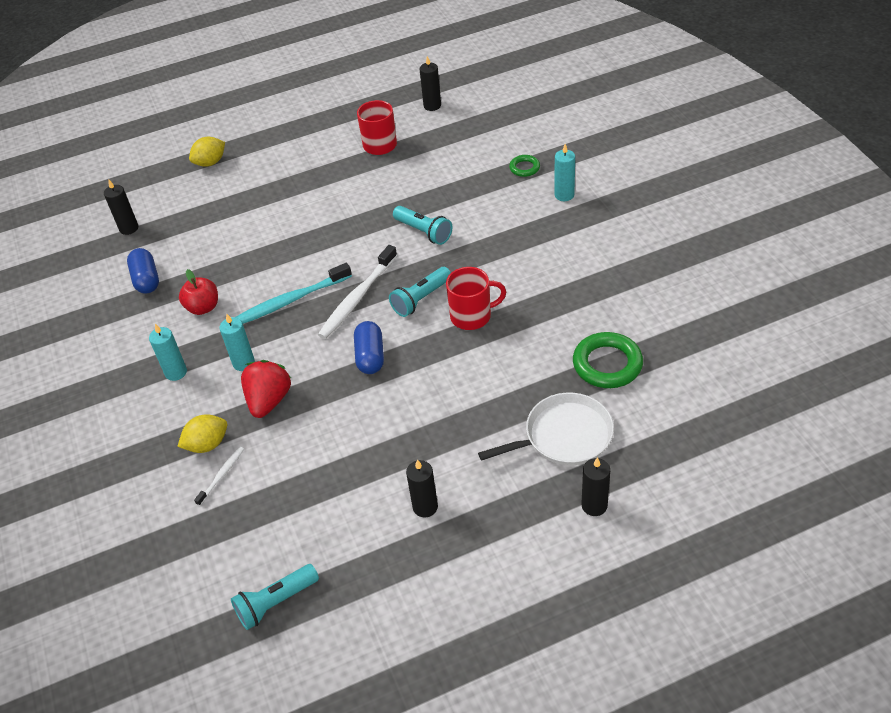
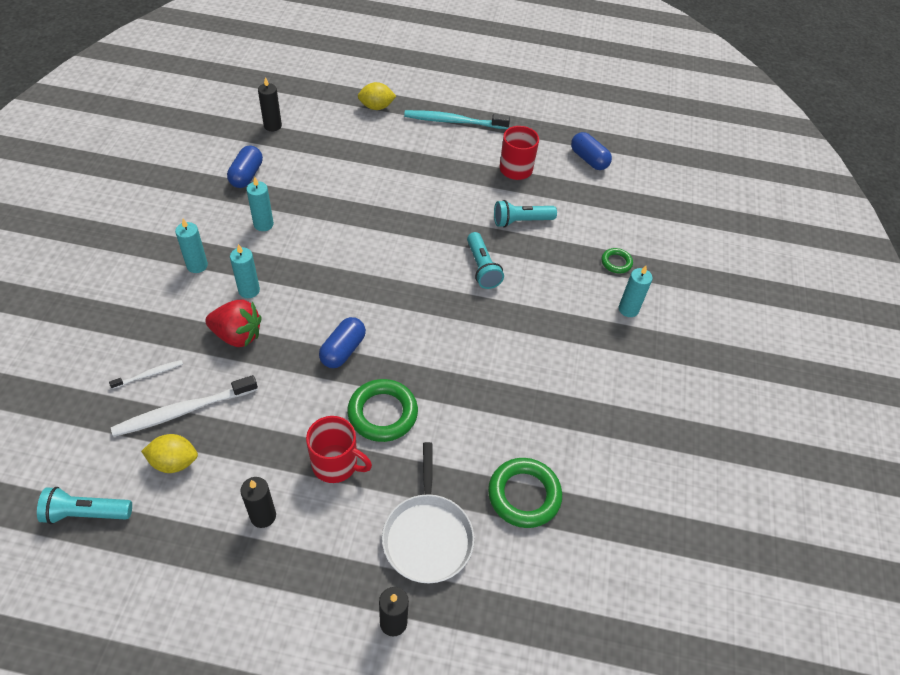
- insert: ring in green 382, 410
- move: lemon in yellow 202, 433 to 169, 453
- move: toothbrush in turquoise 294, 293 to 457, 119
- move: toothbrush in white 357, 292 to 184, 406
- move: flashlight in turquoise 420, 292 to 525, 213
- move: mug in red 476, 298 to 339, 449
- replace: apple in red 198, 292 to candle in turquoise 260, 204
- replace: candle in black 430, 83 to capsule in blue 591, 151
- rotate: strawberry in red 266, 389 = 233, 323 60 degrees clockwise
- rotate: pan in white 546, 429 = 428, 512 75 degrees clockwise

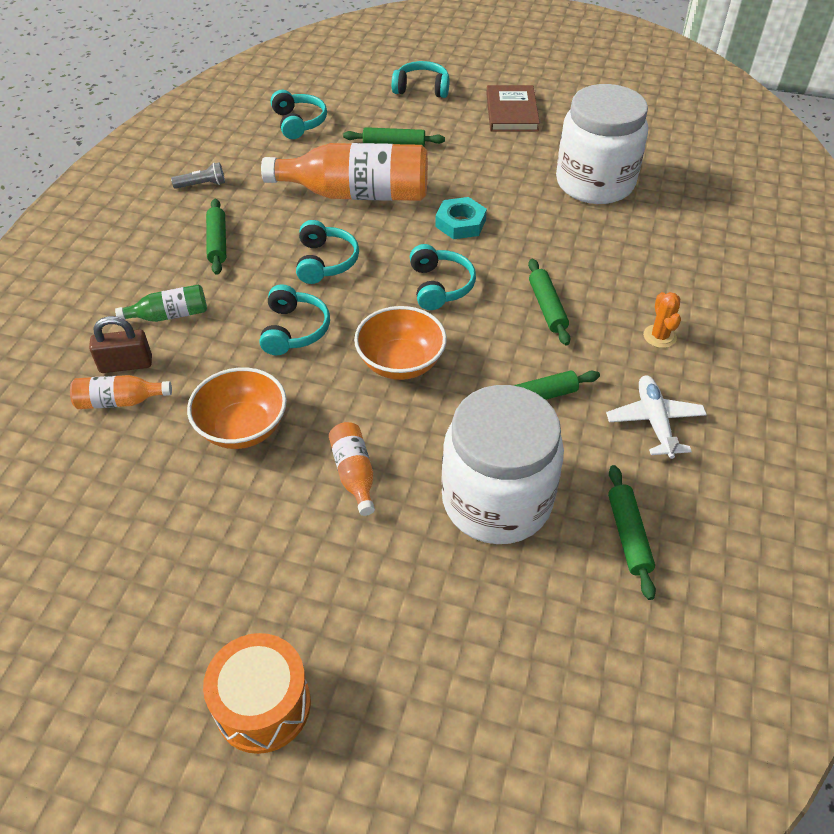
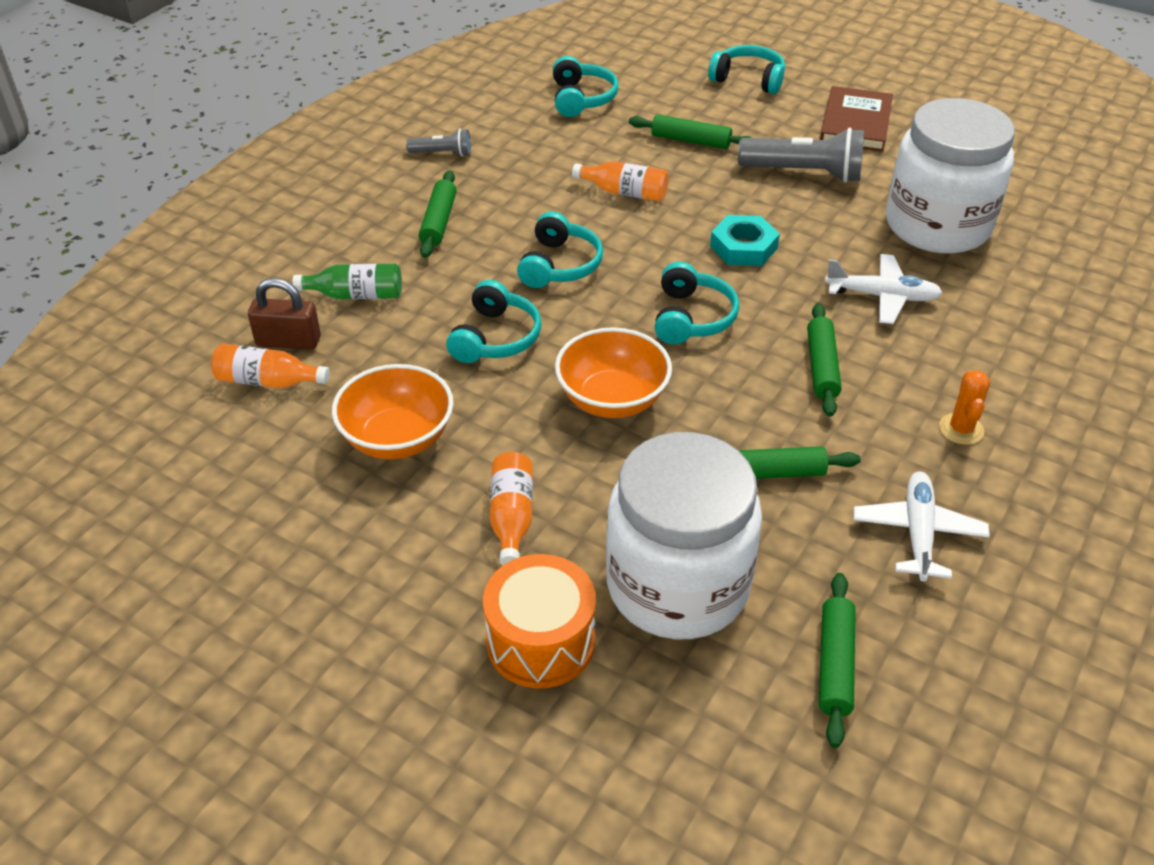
- insert: flashlight in grey 801, 155
- insert: plane in white 884, 289
- move: drum in orange 257, 693 to 539, 621
- resize: bottle in orange 344, 172 = 620, 181 x0.47

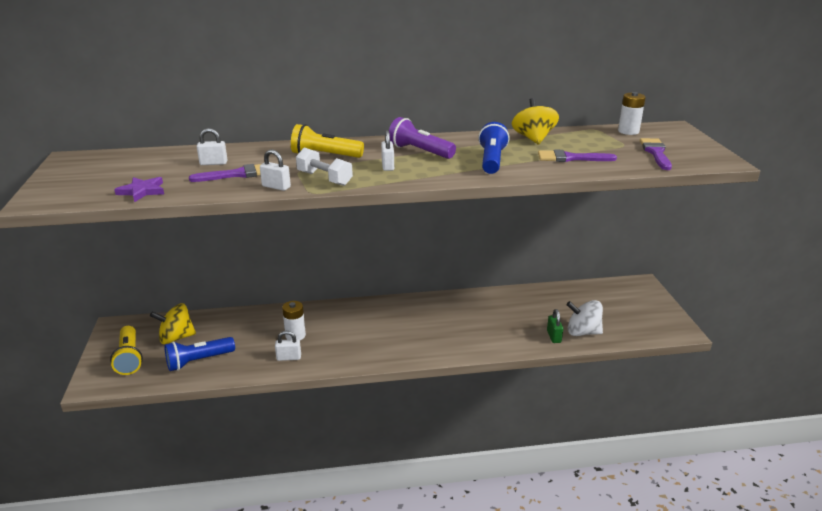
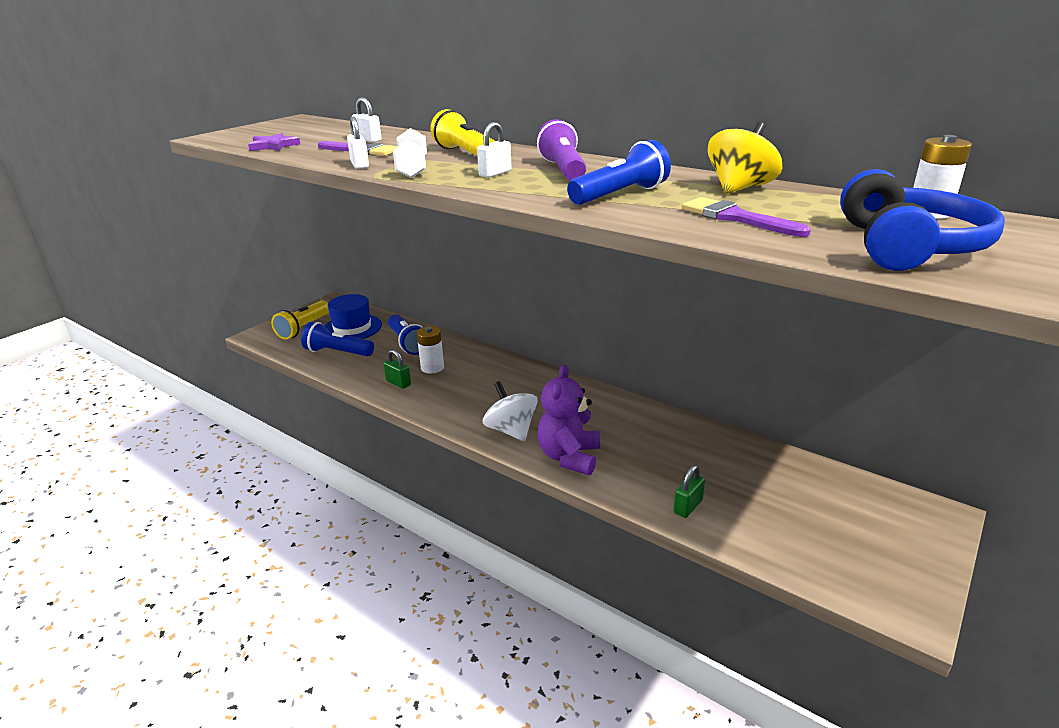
- insert: flashlight in blue 405, 335
- insert: teddy bear in purple 568, 420
- move: spinning top in white 584, 318 to 510, 411
- replace: spinning top in yellow 173, 323 to hat in blue 353, 316
- replace: brush in purple 656, 154 to headphones in blue 922, 220
- recolor: padlock in white 288, 346 to padlock in green 397, 369

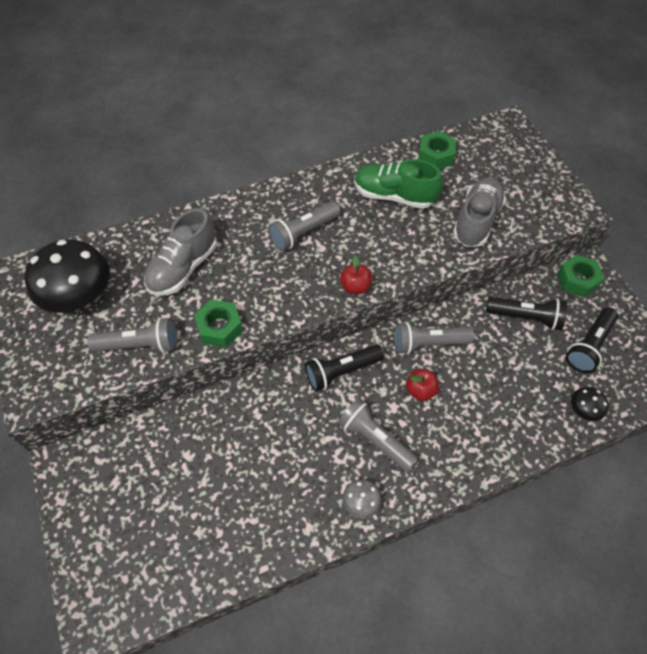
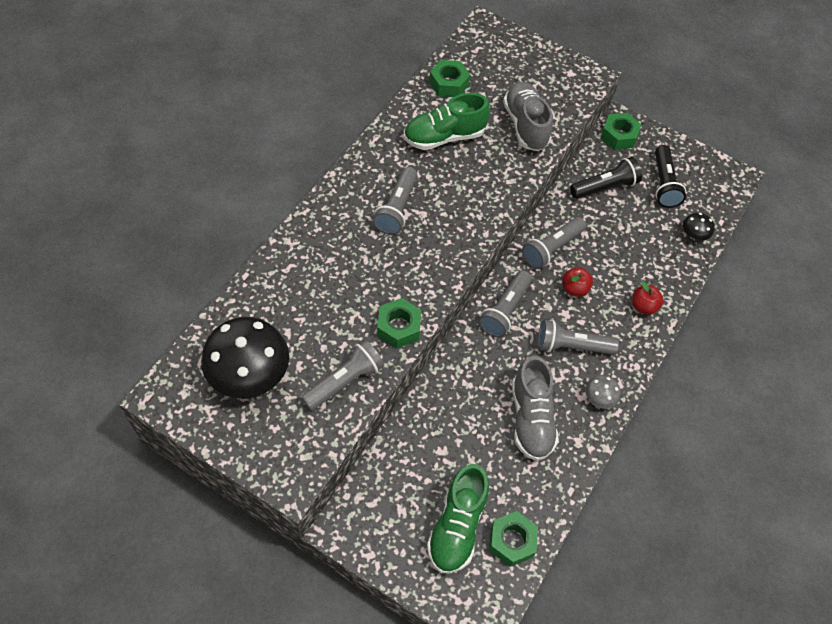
- insert: shoe in green 458, 519
- insert: nut in green 513, 539
- move: shoe in grey 180, 252 to 535, 408
- move: apple in red 356, 275 to 648, 298
- recolor: flashlight in black 344, 368 to flashlight in grey 505, 303

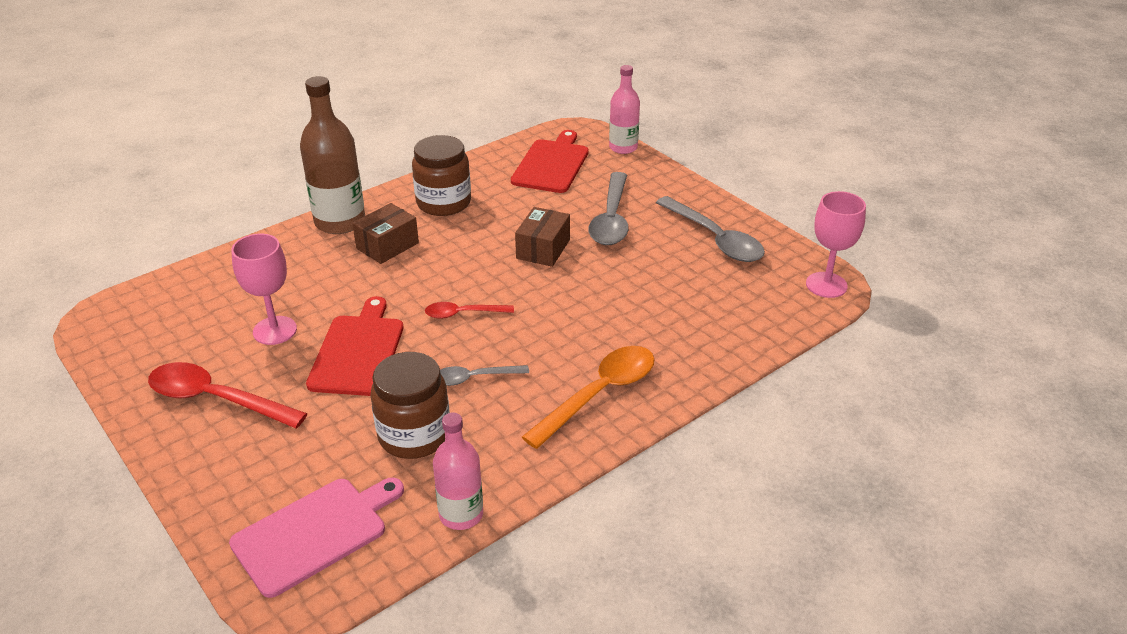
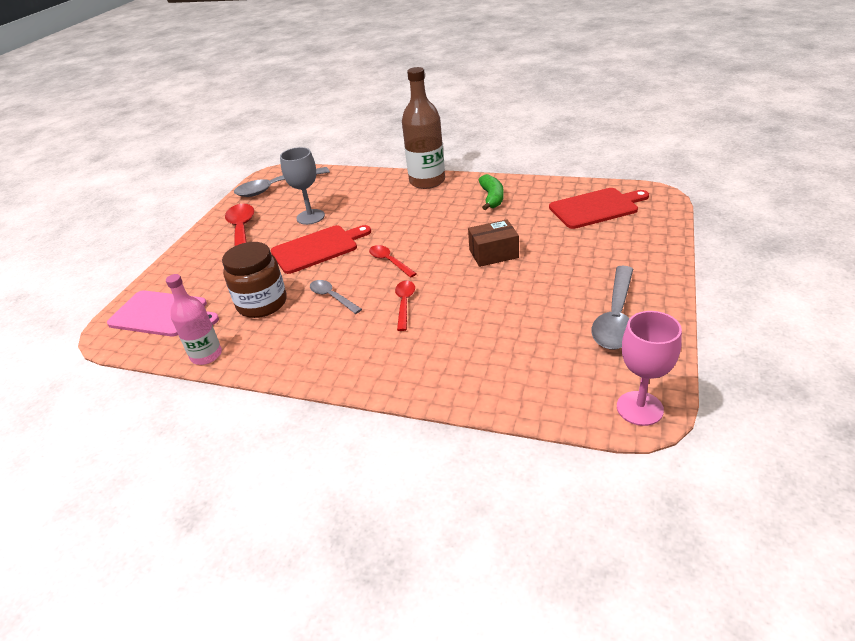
- delete: box in brown 385, 233
- delete: spoon in orange 588, 397
- delete: bottle in pink 624, 109
- insert: spoon in red 405, 306
- move: spoon in grey 609, 208 to 282, 182
- replace: jar in brown 441, 175 to banana in green 491, 192
- recolor: goblet in pink 264, 289 to goblet in grey 302, 186

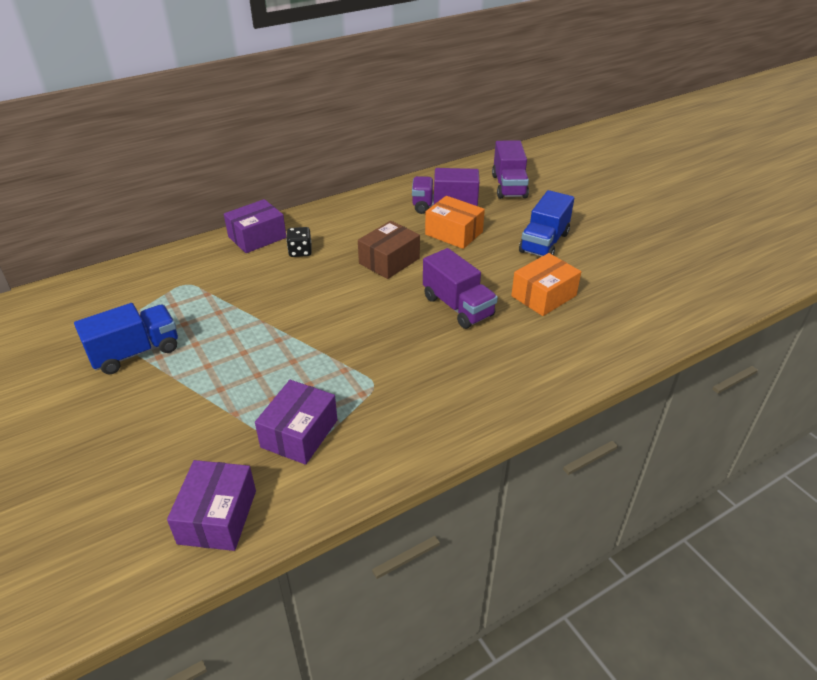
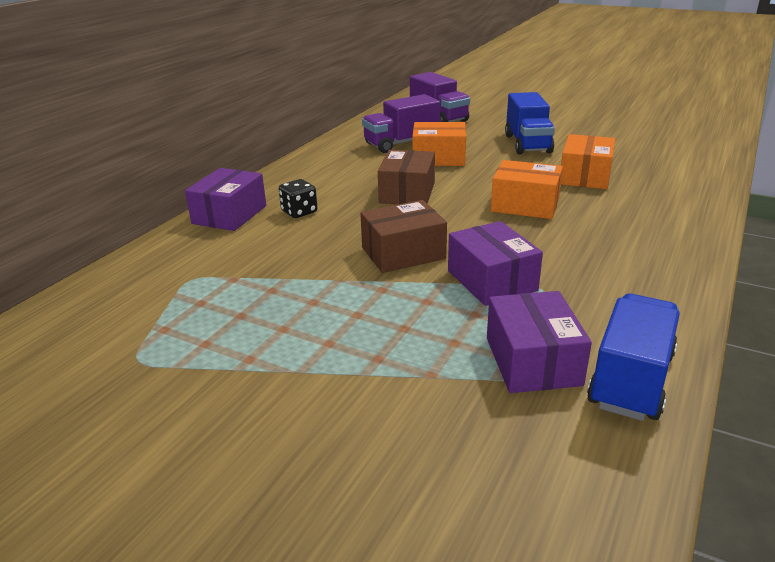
- insert: box in brown 403, 236
- move: truck in blue 126, 338 to 633, 357
- move: box in purple 211, 505 to 495, 263
- replace: truck in purple 460, 288 to box in orange 527, 189

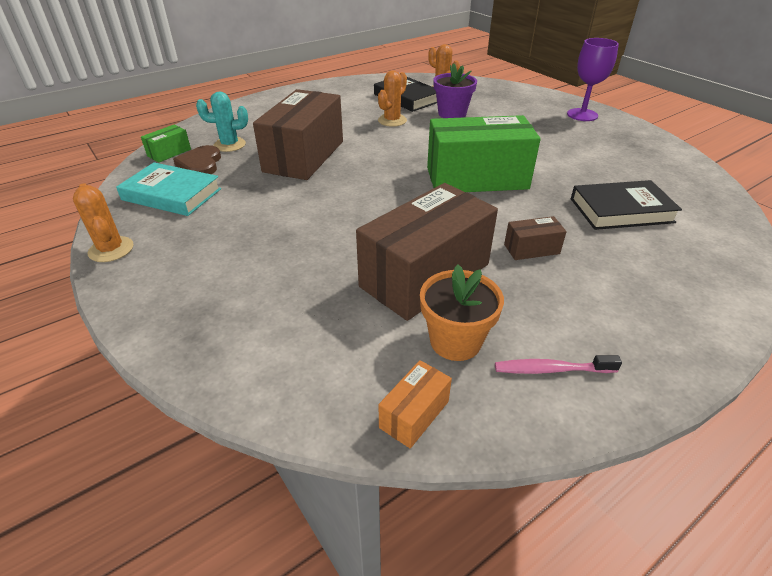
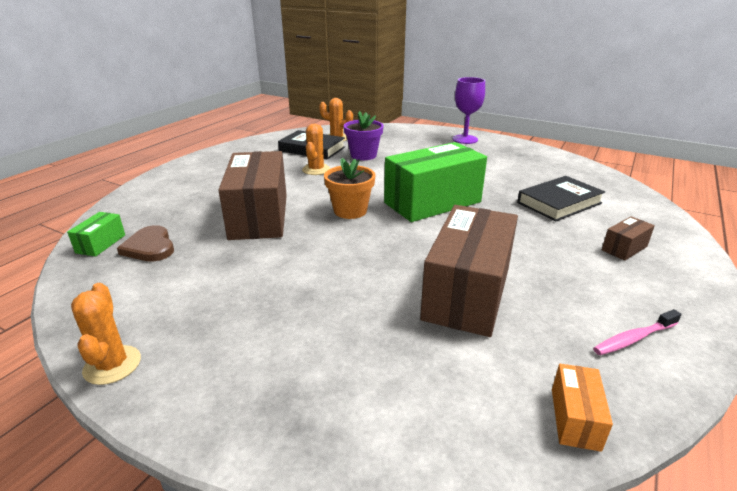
- delete: book in turquoise 168, 189
- delete: cactus in turquoise 222, 121
- move: flower pot in orange 462, 312 to 349, 188
- move: box in brown 535, 238 to 628, 238
- rotate: cactus in orange 103, 222 = 106, 334 45 degrees clockwise

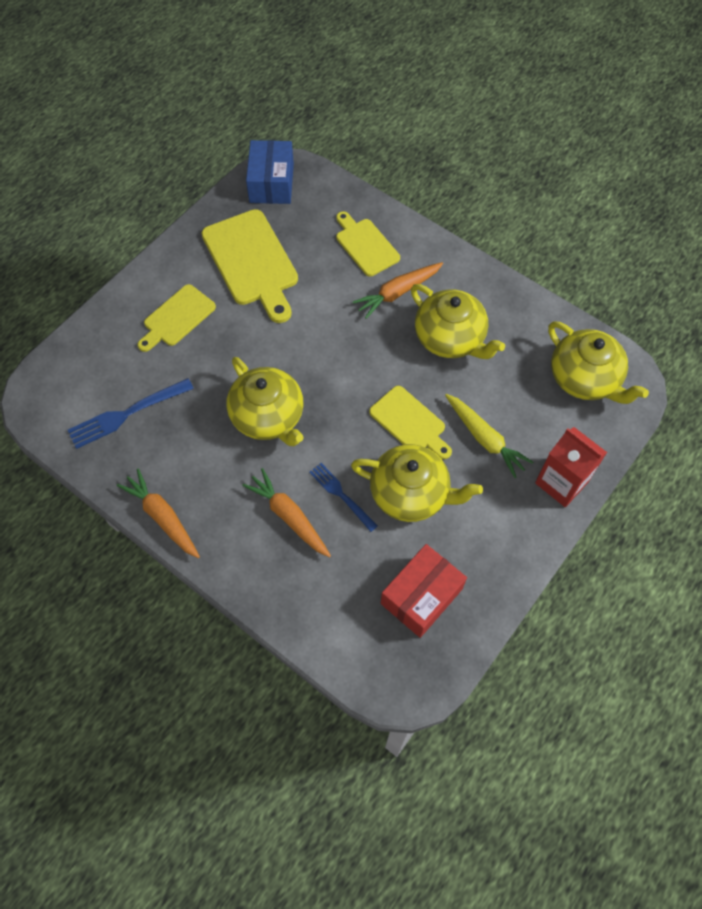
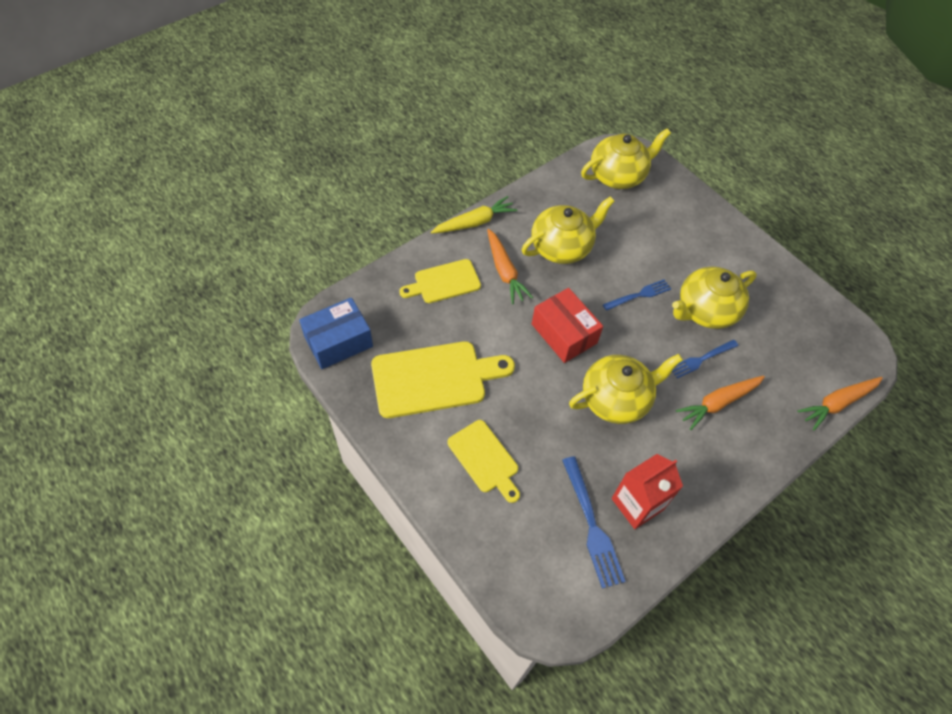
- move: carrot in orange 158, 513 to 840, 404
- move: box in red 424, 591 to 567, 325
- move: carrot in yellow 489, 436 to 474, 215
- move: carton in red 571, 467 to 647, 491
- replace: cutting board in yellow 410, 422 to fork in blue 637, 295
- rotate: box in blue 270, 172 = 336, 333 45 degrees counterclockwise
- rotate: teapot in yellow 417, 483 = 714, 298 150 degrees counterclockwise

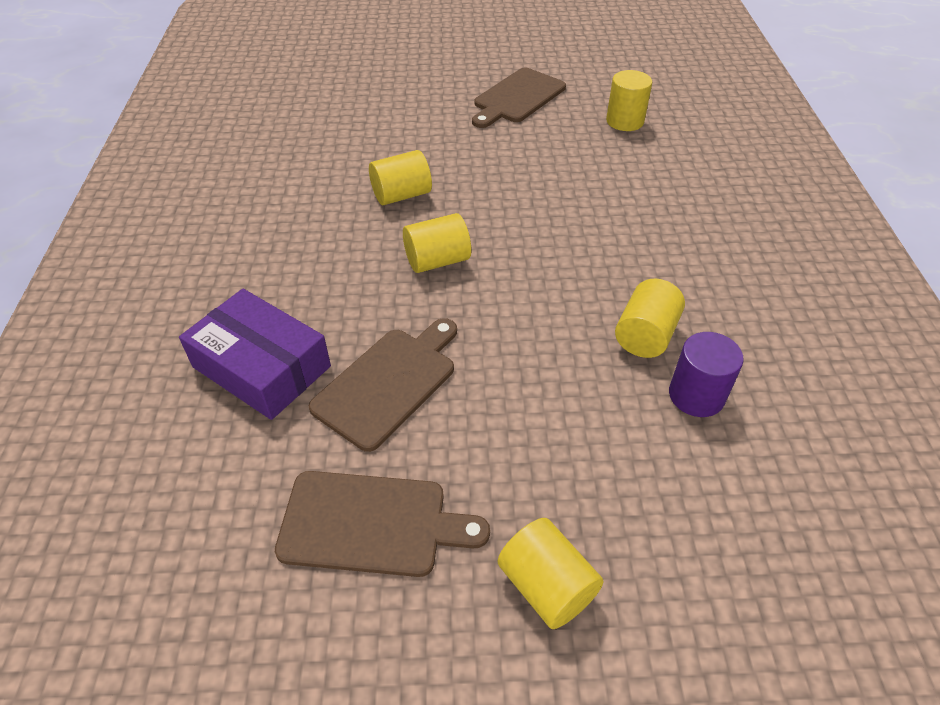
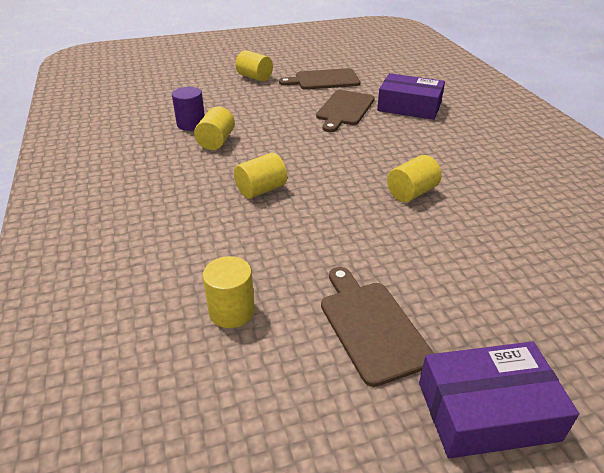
- insert: box in purple 499, 400
- move: cylinder in yellow 437, 243 to 260, 176
- rotate: cutting board in brown 519, 98 = 377, 327 45 degrees counterclockwise

